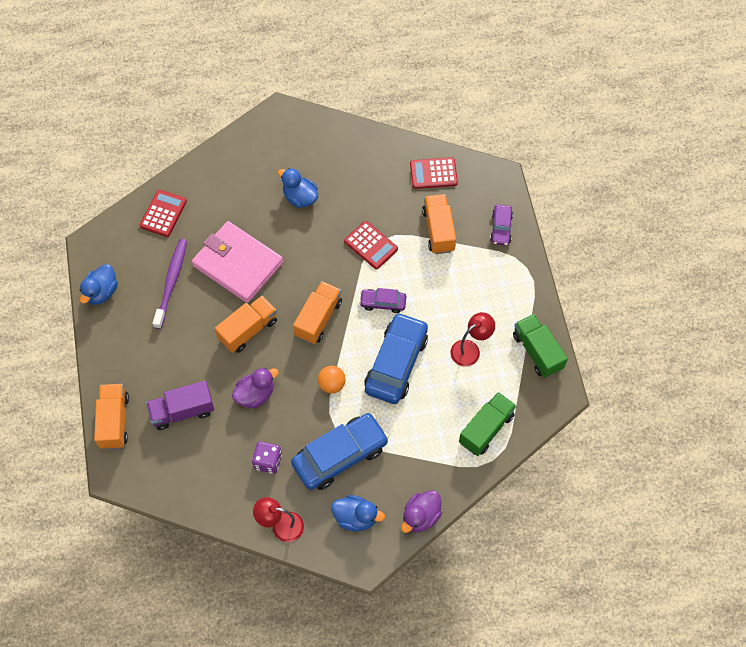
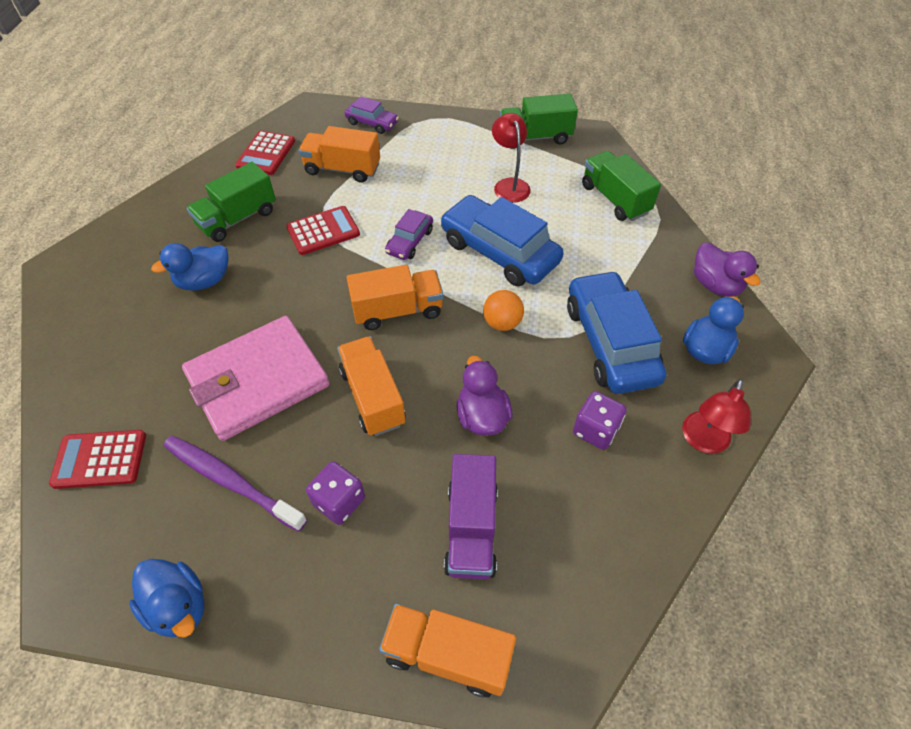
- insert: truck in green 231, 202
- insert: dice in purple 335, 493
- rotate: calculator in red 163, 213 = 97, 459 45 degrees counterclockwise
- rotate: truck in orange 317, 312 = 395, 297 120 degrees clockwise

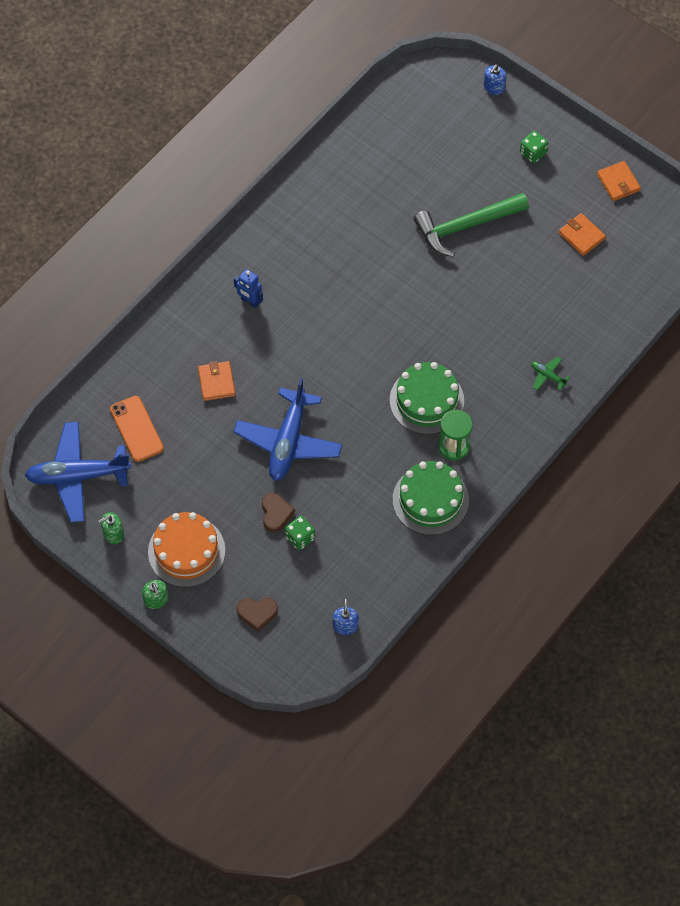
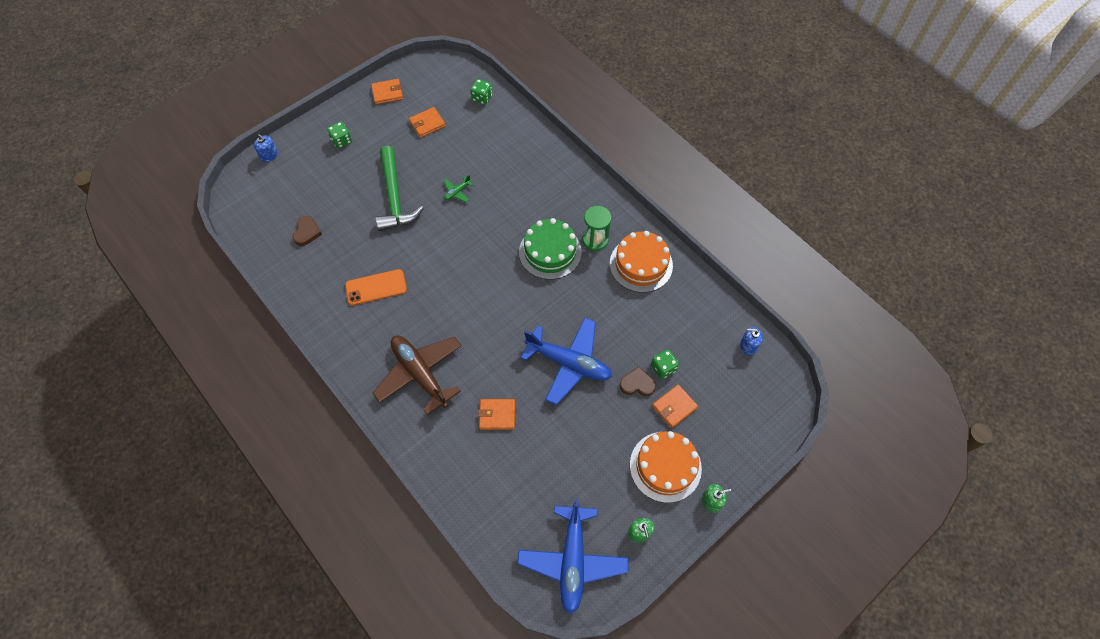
- insert: dice in green 481, 92
- insert: wallet in orange 675, 406
- move: phone in orange 137, 429 to 376, 287
- move: heart in brown 257, 615 to 307, 231
- move: plane in green 550, 373 to 459, 189
- replace: robot in blue 248, 288 to plane in brown 417, 375
- recolor: cake in green 431, 498 to cake in orange 641, 262

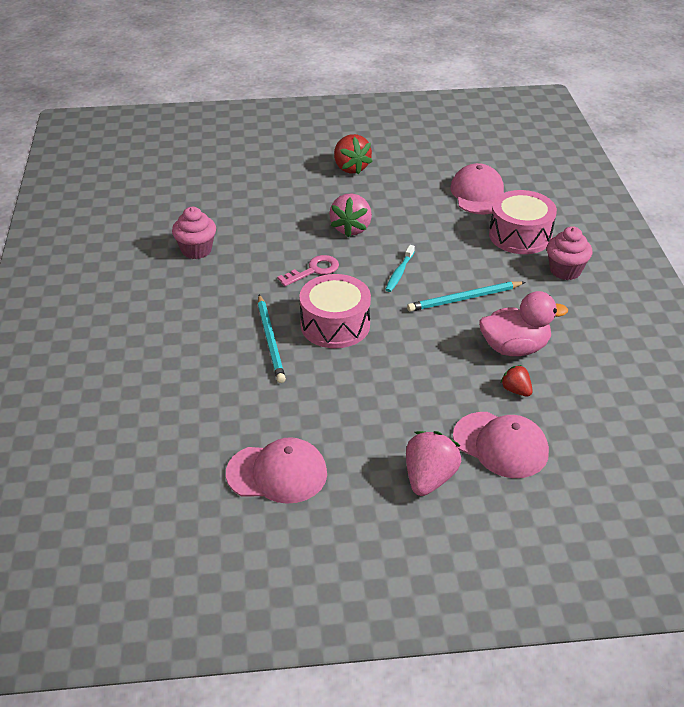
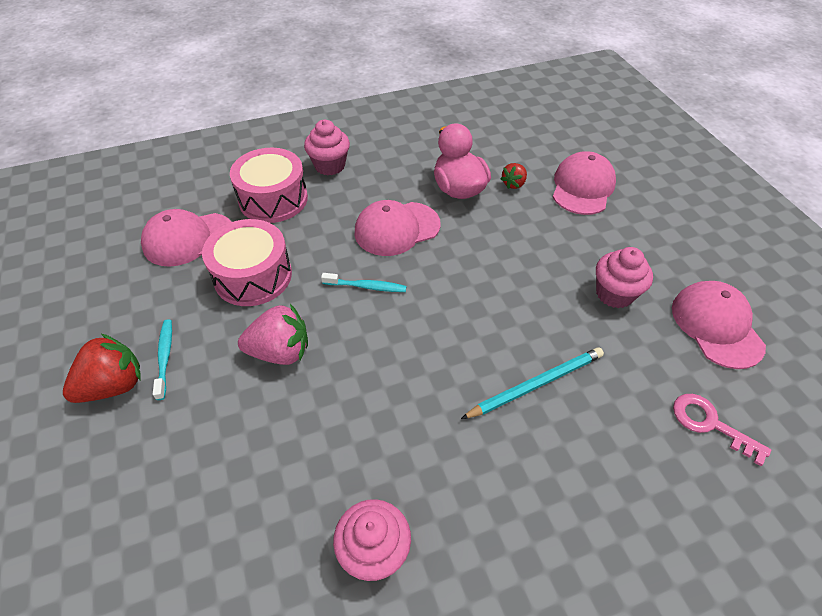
- delete: strawberry in pink 433, 463
- insert: toothbrush in turquoise 162, 360
- insert: cupcake in pink 624, 277
- move: key in pink 308, 270 to 722, 430
- move: drum in pink 335, 311 to 247, 262
- replace: pencil in turquoise 466, 296 to cap in pink 398, 228

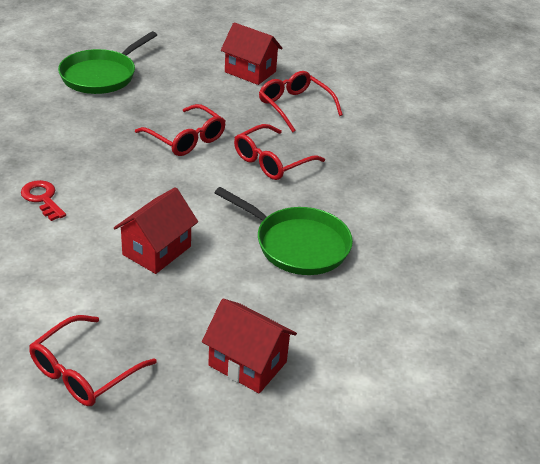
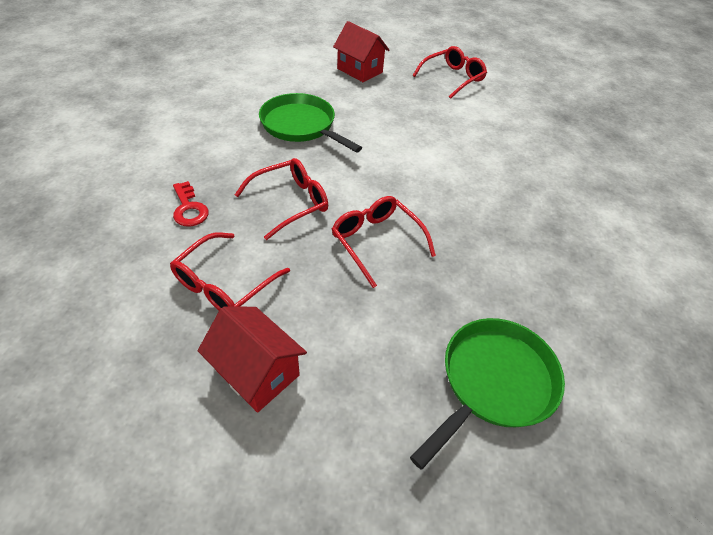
- delete: house in red 156, 230
- move: key in red 43, 200 to 191, 204
- rotate: glasses in red 301, 101 = 230, 271 60 degrees clockwise

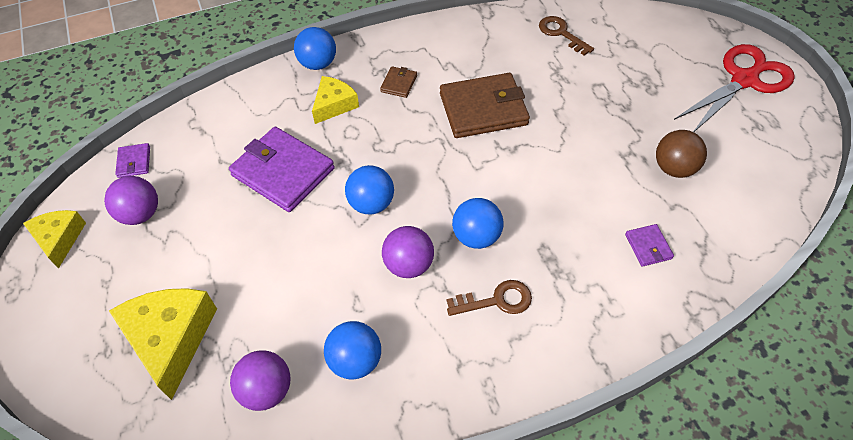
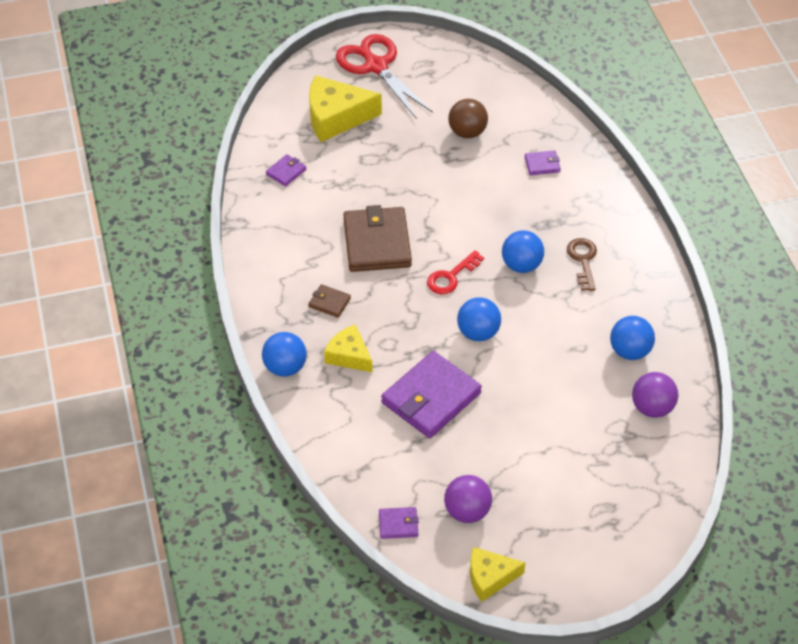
- delete: ball in purple 408, 252
- insert: key in red 455, 272
- move: cheese in yellow 163, 344 to 345, 108
- replace: key in brown 566, 36 to wallet in purple 286, 170

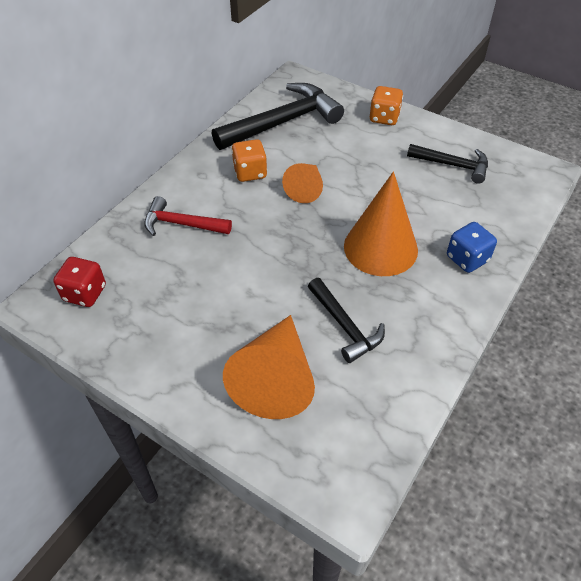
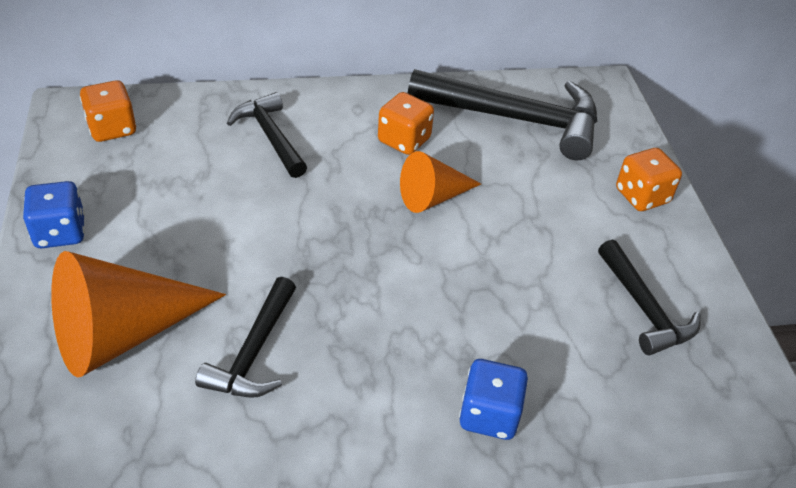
- delete: cone in orange 381, 224
- insert: dice in blue 54, 214
- recolor: dice in red 79, 282 to dice in orange 108, 111
- recolor: hammer in red 188, 216 to hammer in black 267, 135

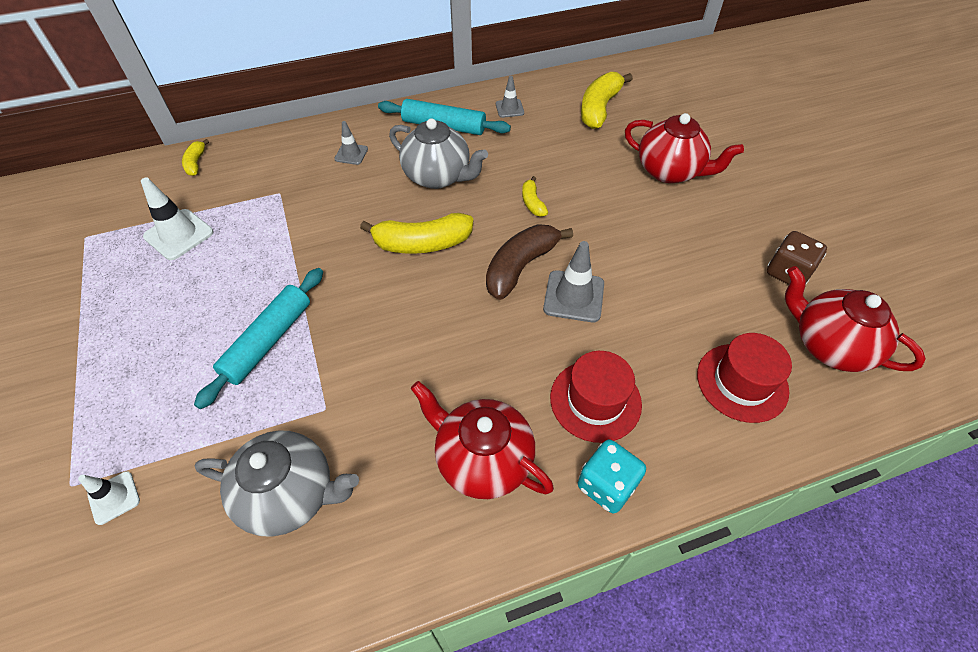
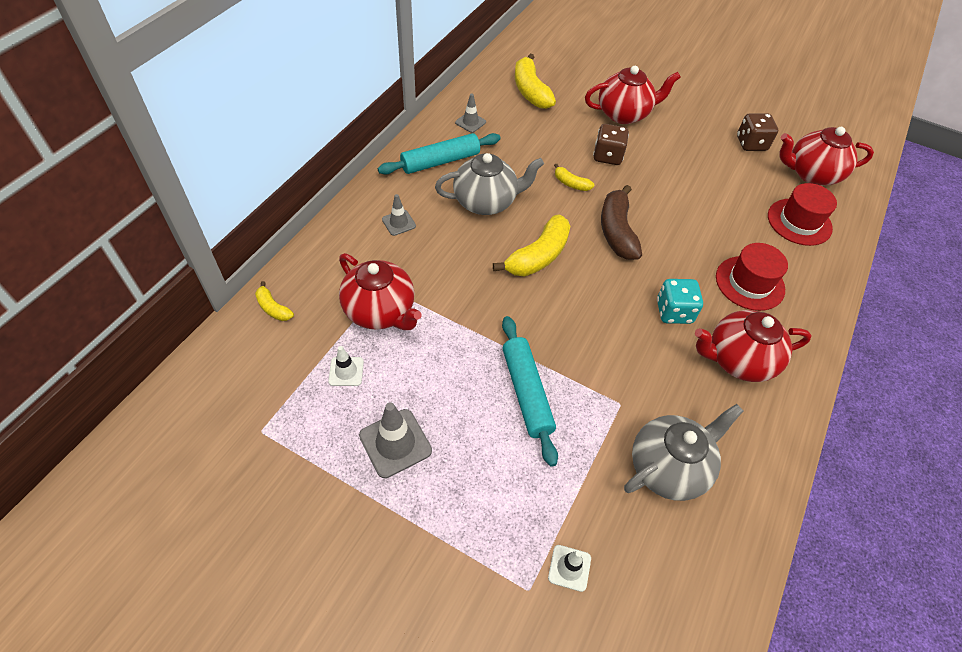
- insert: teapot in red 380, 291
- insert: dice in brown 611, 144
- move: traffic cone in grey 573, 281 to 395, 440
- move: dice in turquoise 612, 476 to 680, 301
- resize: traffic cone in white 177, 219 = 346, 366 x0.60

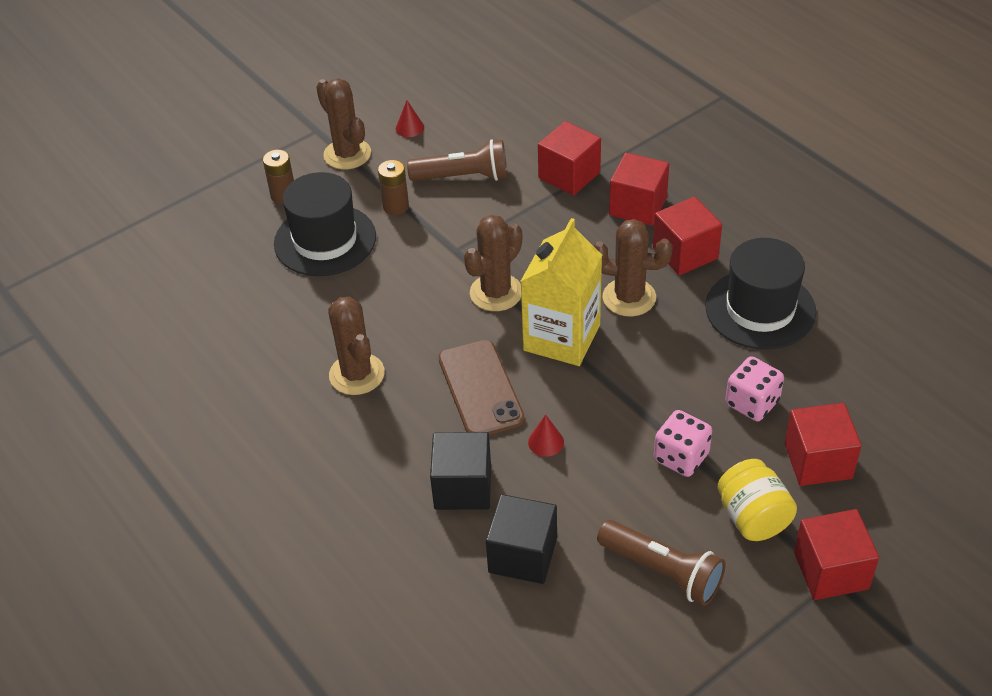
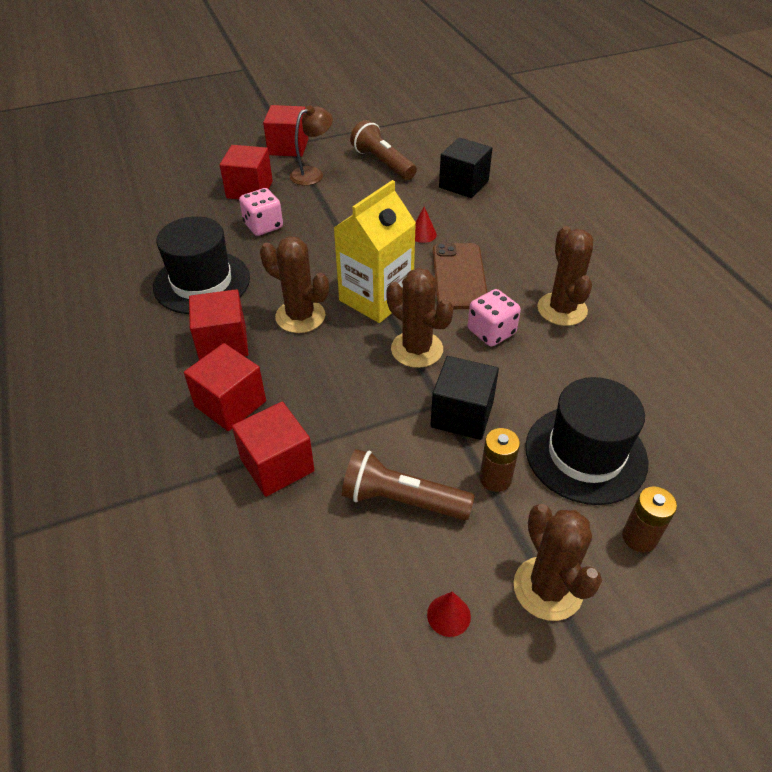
- move: cube in black 460, 471 to 464, 398
- move: dice in pink 683, 443 to 494, 317
- replace: jar in yellow 757, 500 to lamp in brown 311, 145
- rotate: cactus in brown 493, 263 = 419, 318 75 degrees clockwise

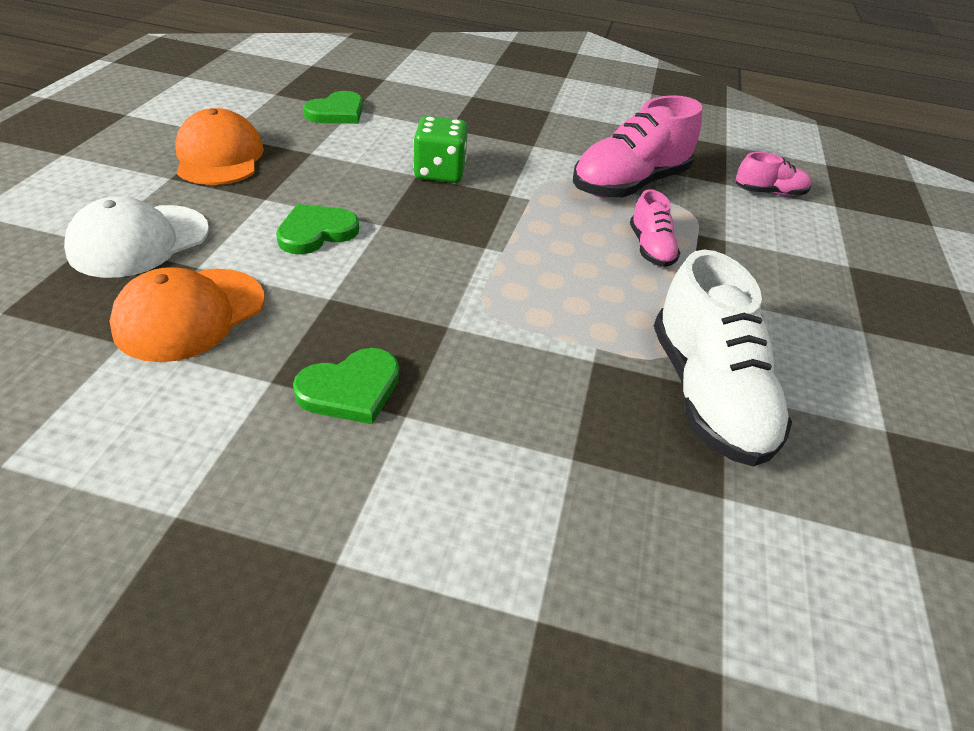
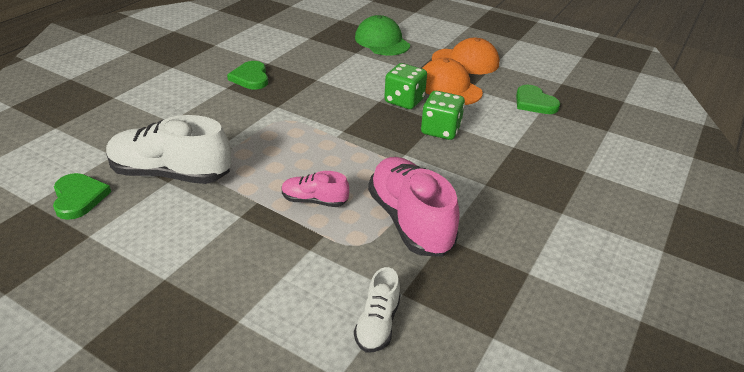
- insert: dice in green 405, 86
- move: cap in orange 187, 314 to 452, 81
- move: heart in green 317, 229 to 82, 196
- recolor: cap in white 136, 237 to cap in green 382, 35
- recolor: shoe in pink 774, 174 to shoe in white 377, 309

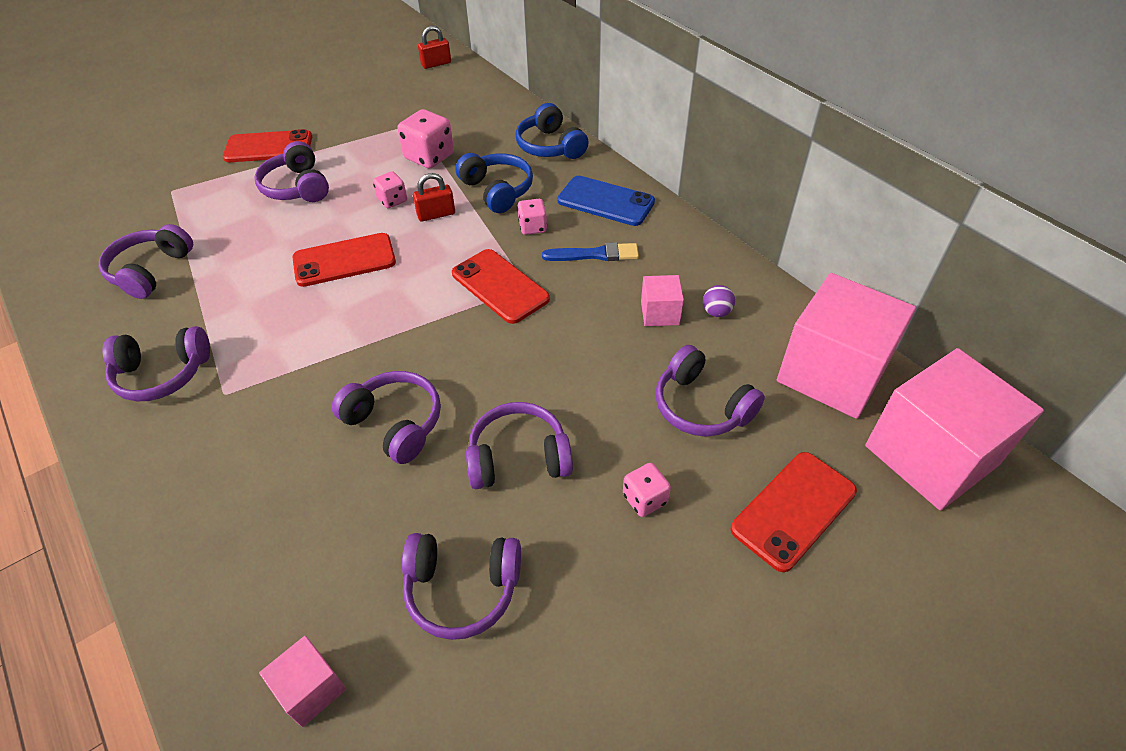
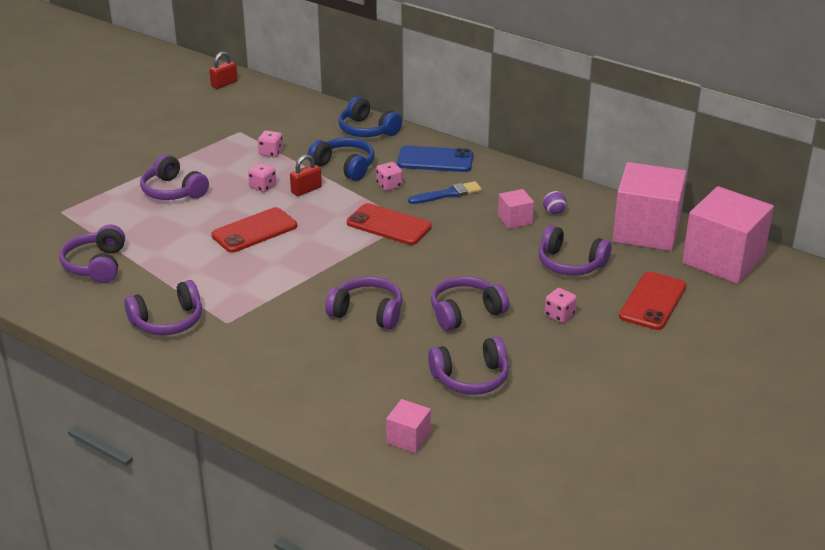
- delete: phone in red 267, 145
- resize: dice in pink 425, 138 = 270, 143 x0.59

